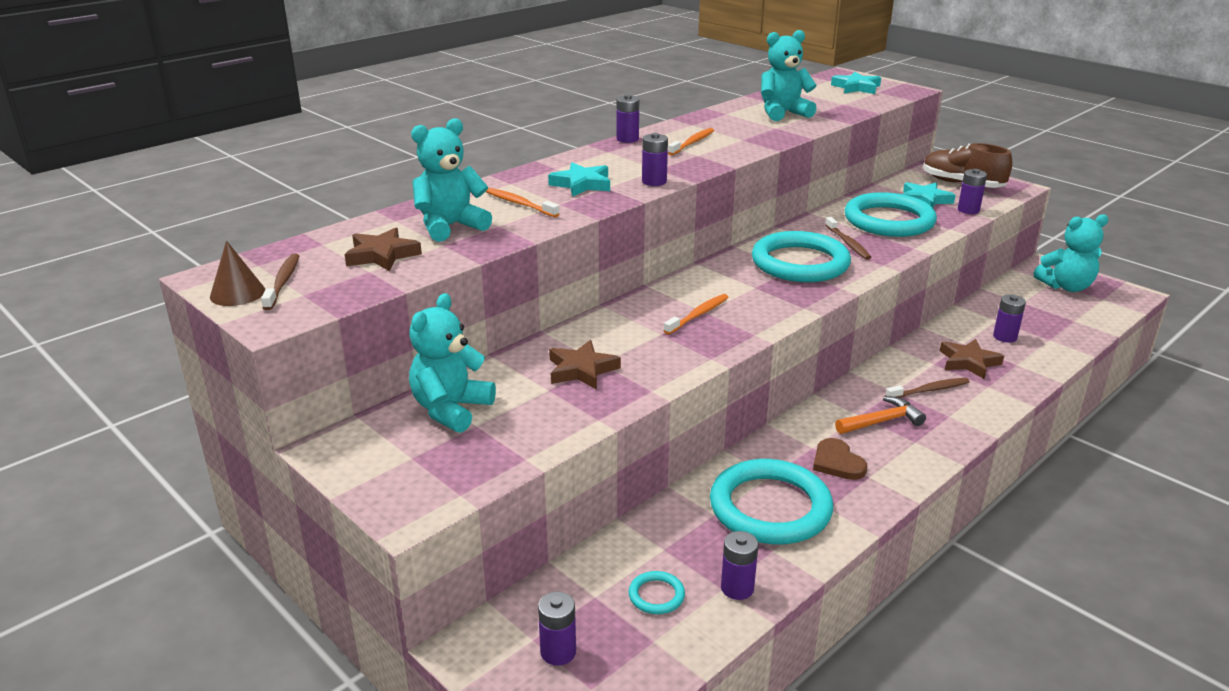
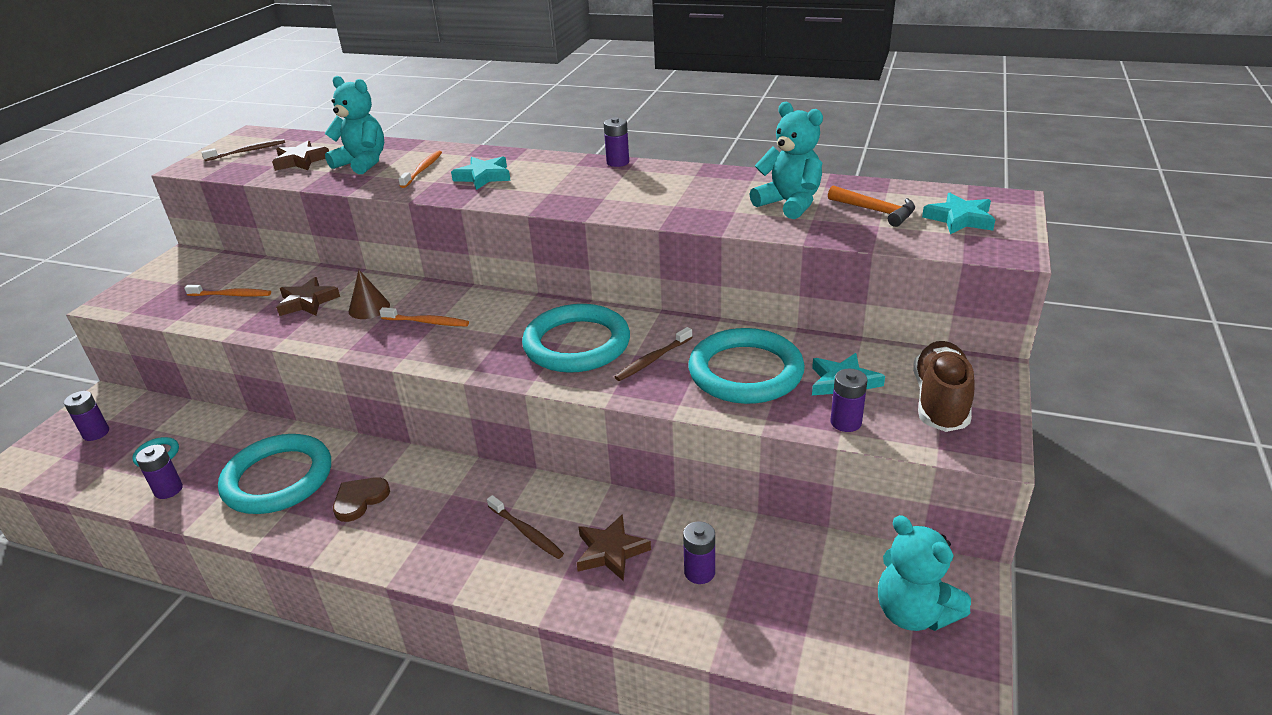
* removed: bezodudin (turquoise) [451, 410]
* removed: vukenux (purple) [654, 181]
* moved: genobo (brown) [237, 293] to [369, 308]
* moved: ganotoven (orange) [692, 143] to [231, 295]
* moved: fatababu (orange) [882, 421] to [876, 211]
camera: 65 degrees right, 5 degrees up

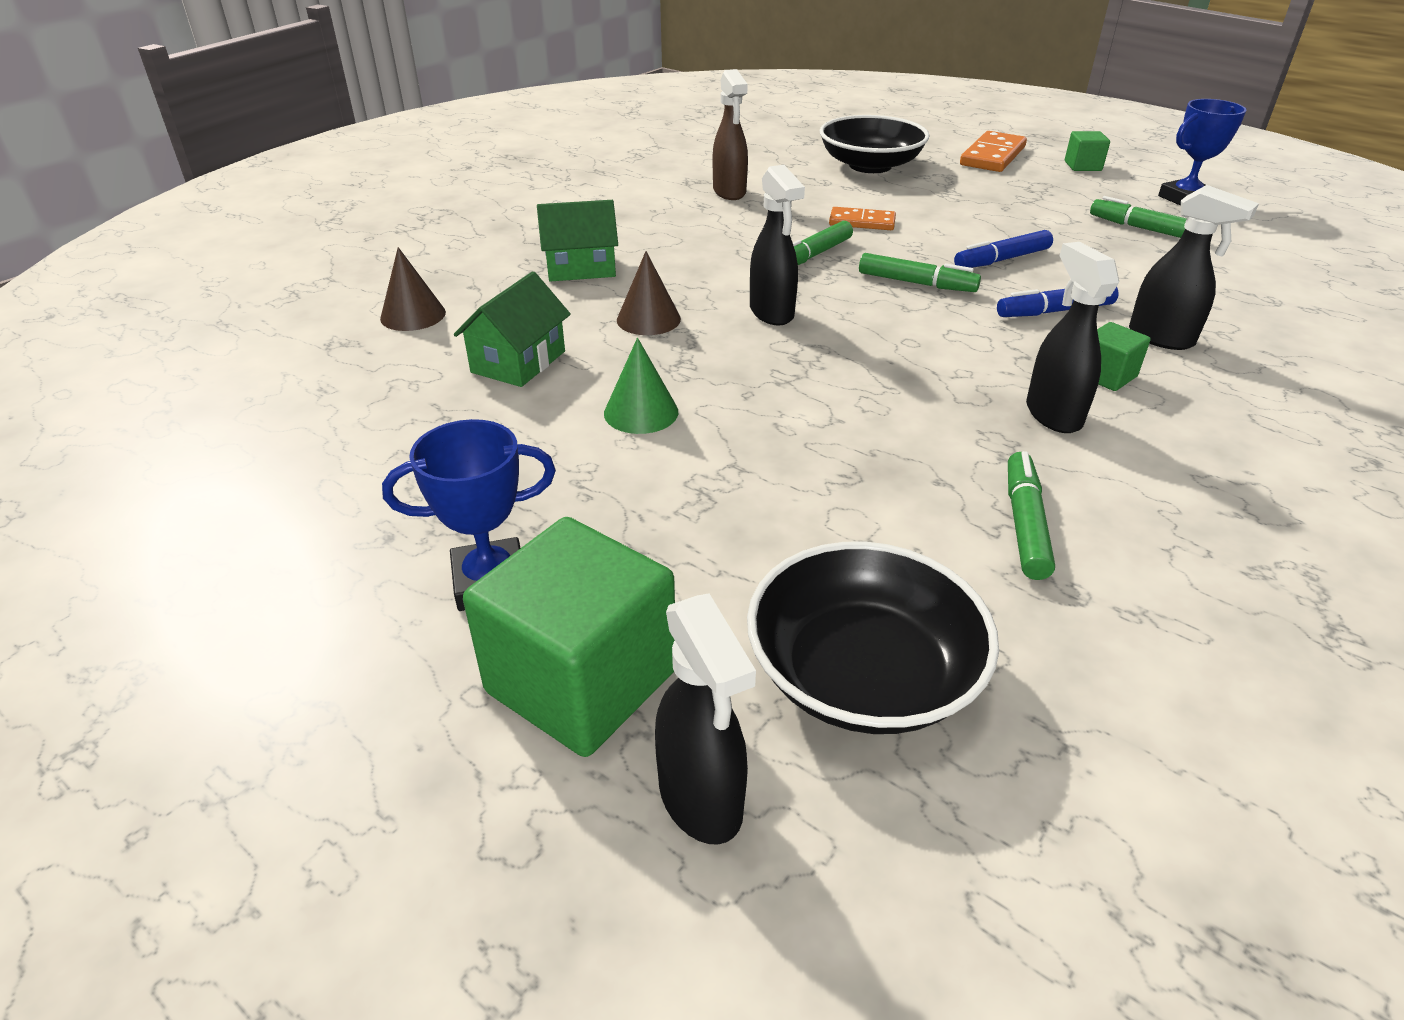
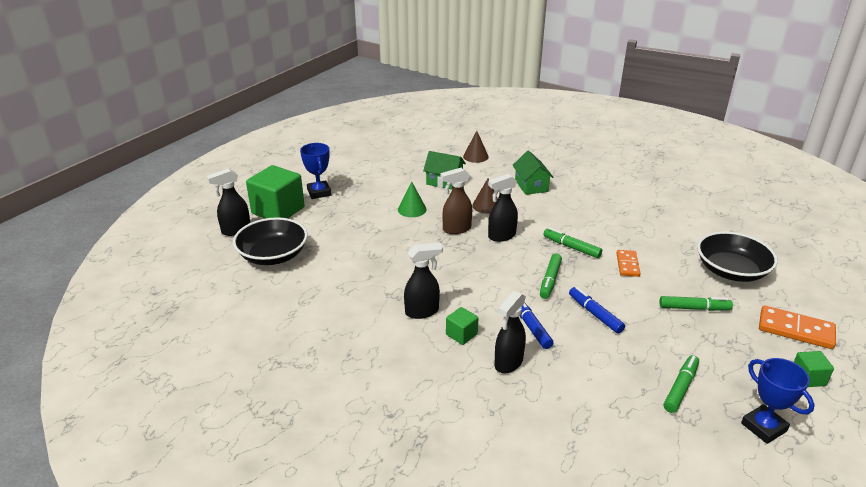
* moved: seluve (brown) [729, 192] to [456, 229]
* moved: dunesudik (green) [1025, 524] to [694, 308]
camera: 85 degrees right, 5 degrees down

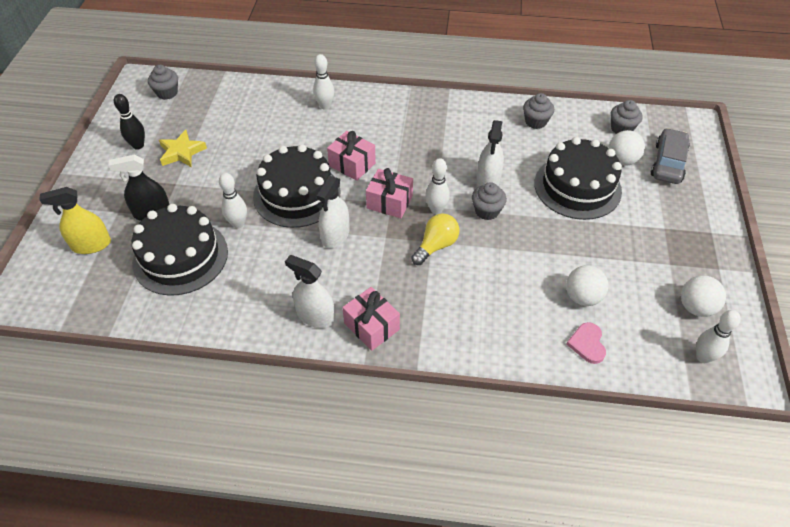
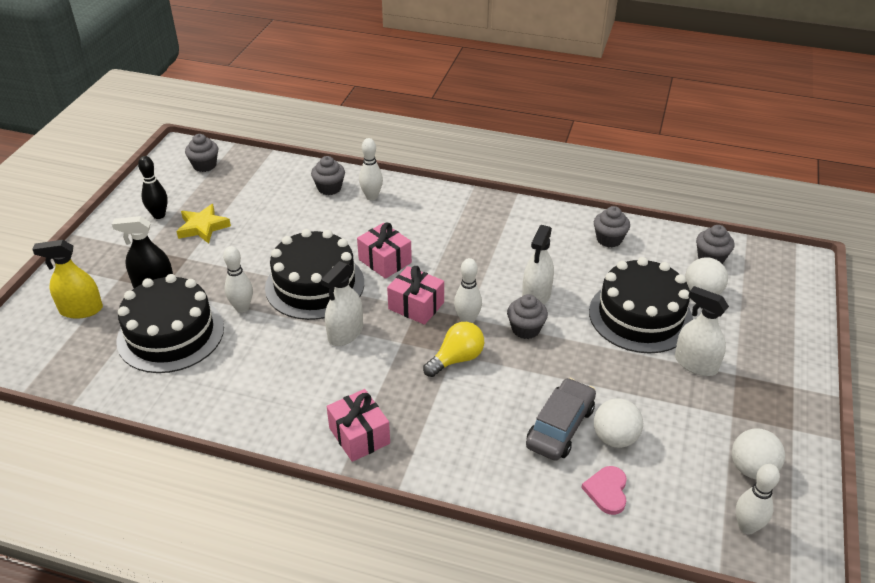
* added: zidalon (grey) [329, 188]
* moved: seluve (white) [315, 316] to [695, 364]
* moved: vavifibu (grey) [668, 163] to [560, 427]
camera: 10 degrees right, 10 degrees down

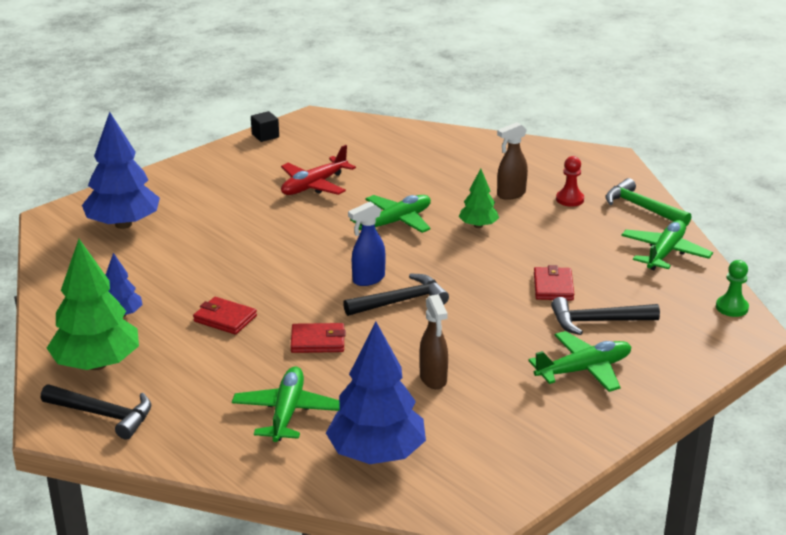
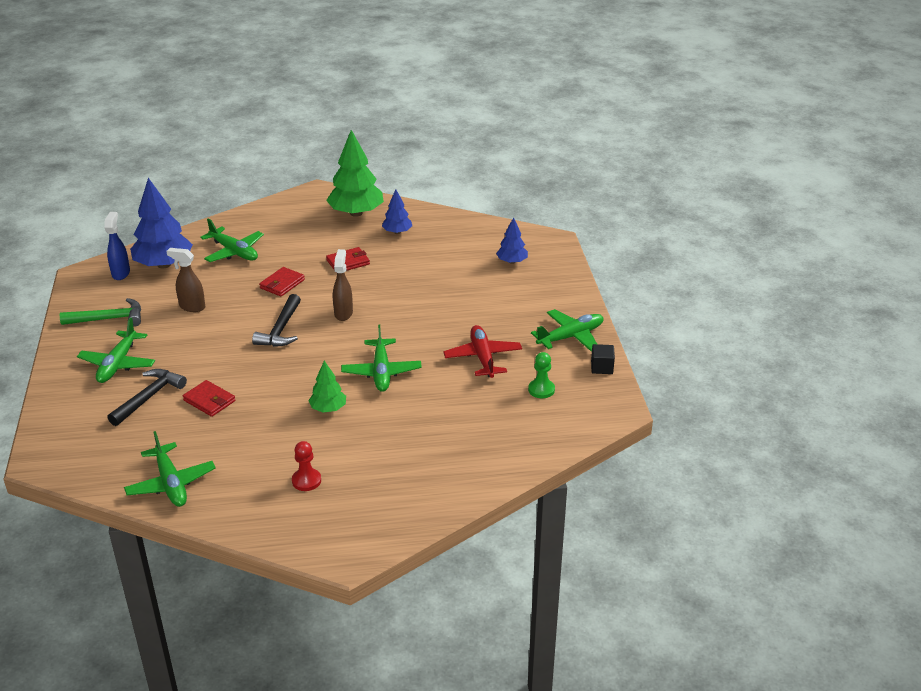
* removed: fatababu (black) [103, 415]
* added: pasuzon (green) [571, 337]
* moved: seluve (blue) [368, 279] to [121, 273]
* moved: seluve (brown) [510, 194] to [343, 313]
* moved: fatababu (green) [642, 208] to [108, 319]
* moved: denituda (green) [732, 307] to [541, 390]
* resized: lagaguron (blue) [123, 224] = [512, 261] x0.53
camera: 125 degrees right, 5 degrees up

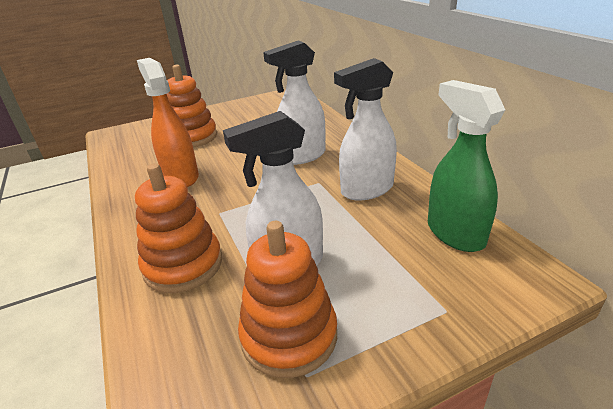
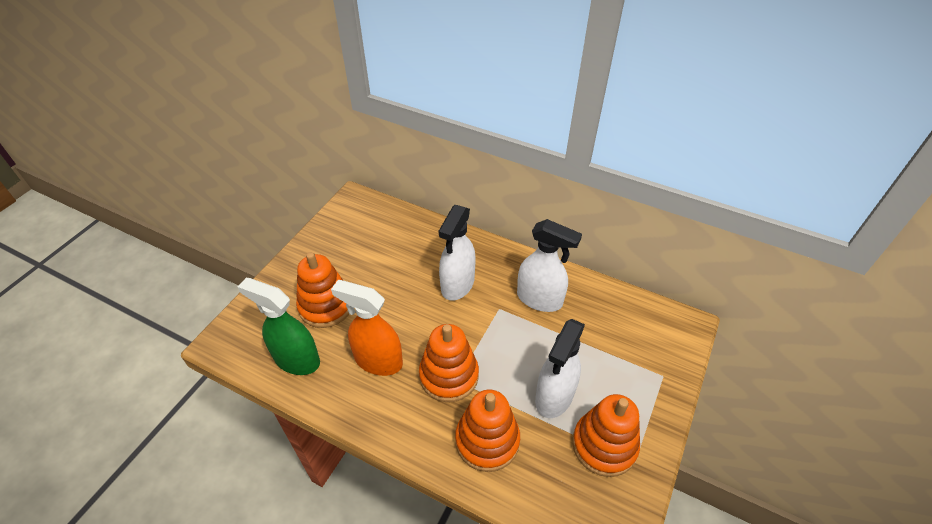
* added: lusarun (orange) [449, 375]
* moved: seluve (green) [455, 233] to [296, 359]
* turned: seluve (white) [366, 190] = [540, 299] 90 degrees counterclockwise
camera: 40 degrees left, 15 degrees up

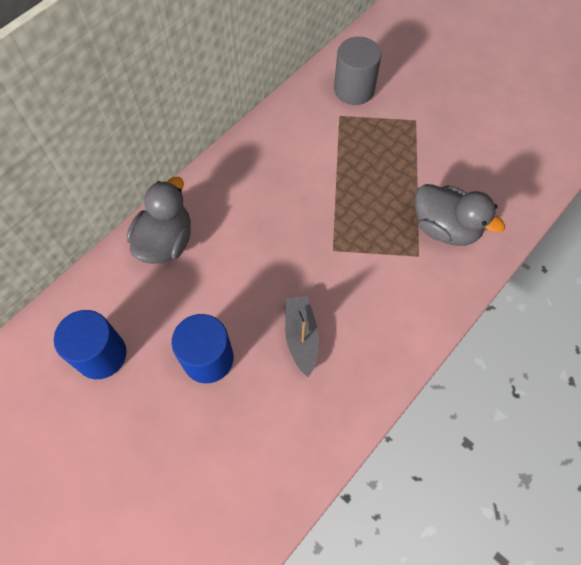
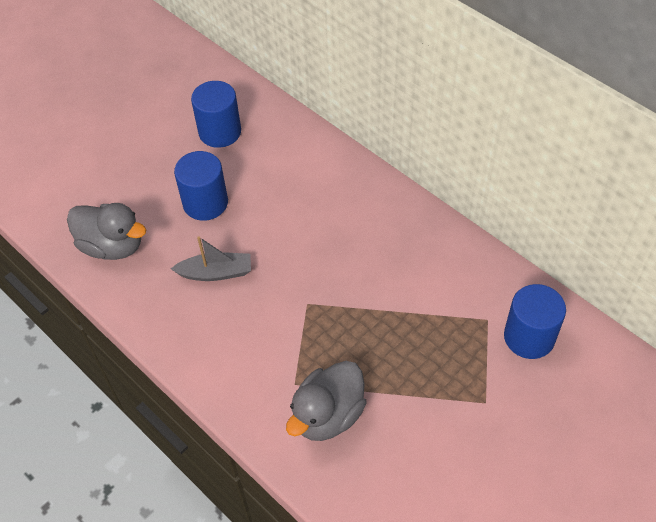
* moved: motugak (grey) [165, 242] to [112, 246]
* recoloured: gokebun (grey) [354, 90] to gokebun (blue) [529, 337]
camera: 95 degrees right, 10 degrees down

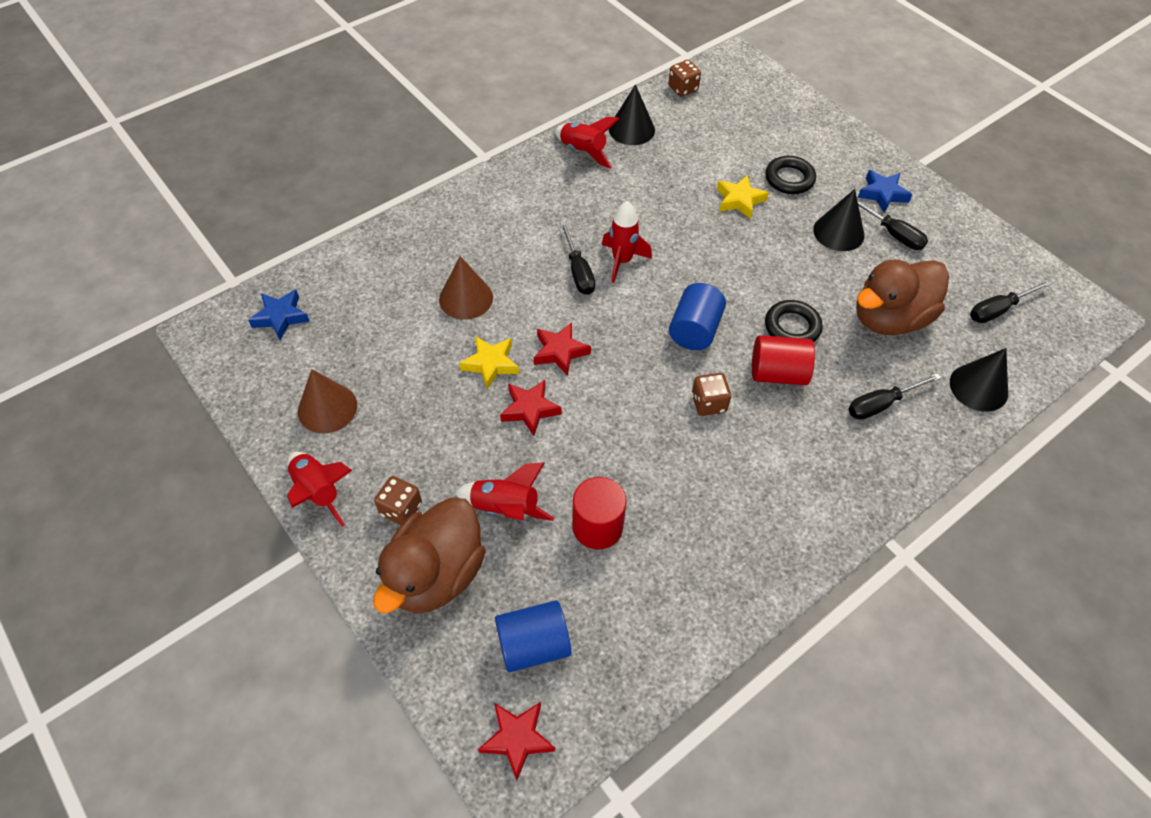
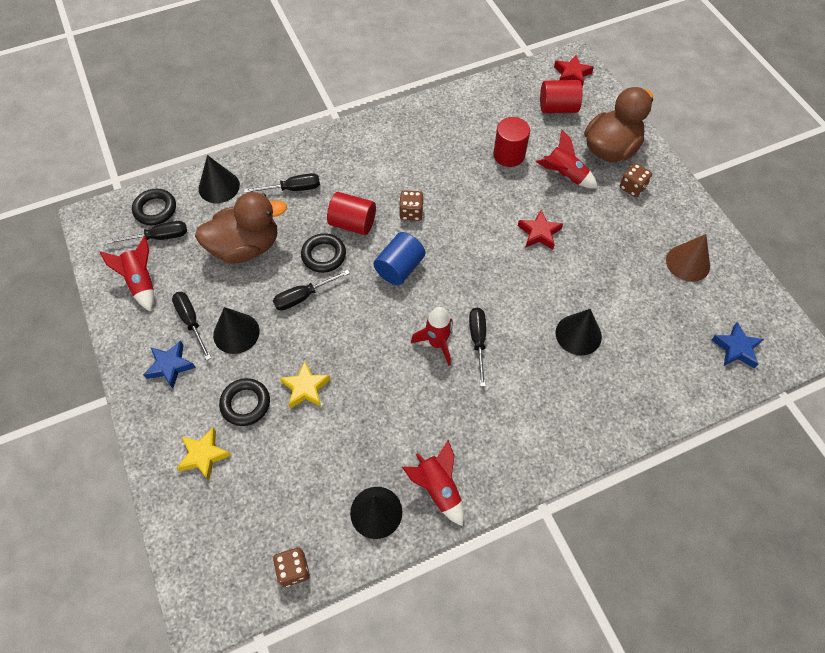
* removed: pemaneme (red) [560, 352]
* added: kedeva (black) [155, 209]
* added: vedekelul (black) [303, 296]
* moved: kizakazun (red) [319, 492] to [141, 282]
* moved: pemaneme (yellow) [491, 364] to [204, 455]
* recoloured: genobo (brown) [466, 298] to genobo (black) [578, 334]
* recoloured: gokebun (blue) [533, 645] to gokebun (red) [558, 108]
camera: 165 degrees left, 5 degrees up

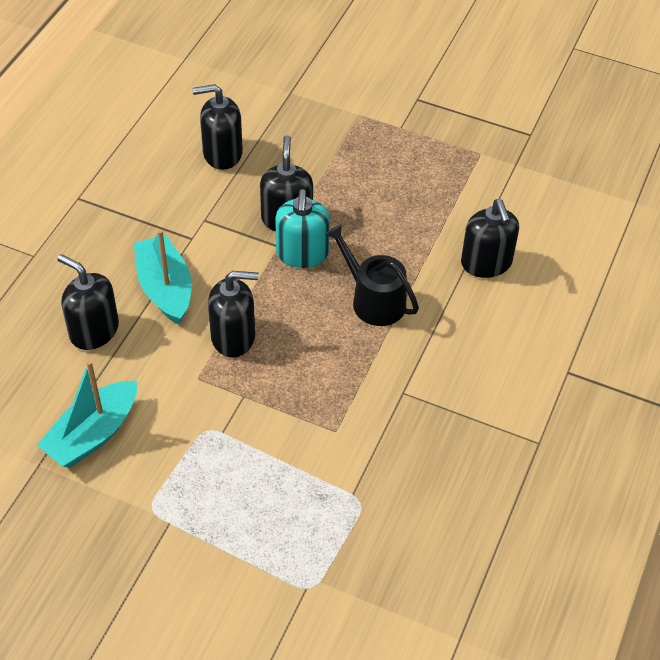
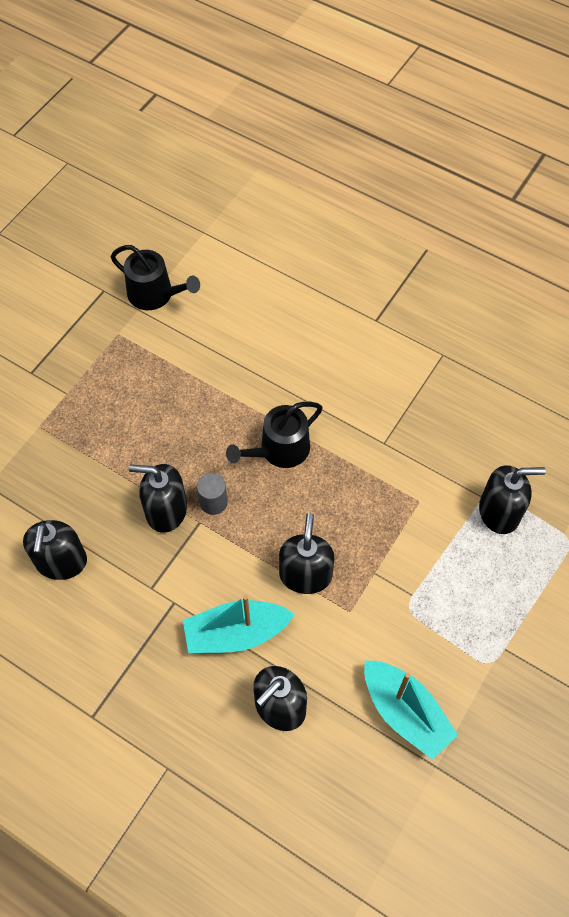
* added: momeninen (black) [155, 294]
* moved: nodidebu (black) [486, 263] to [499, 512]
* replaced: nodidebu (turquoise) [302, 254] to gokebun (grey) [213, 502]
camera: 80 degrees left, 10 degrees up

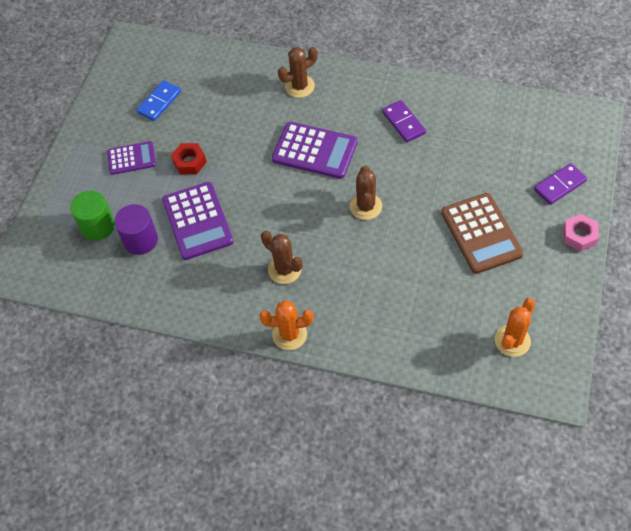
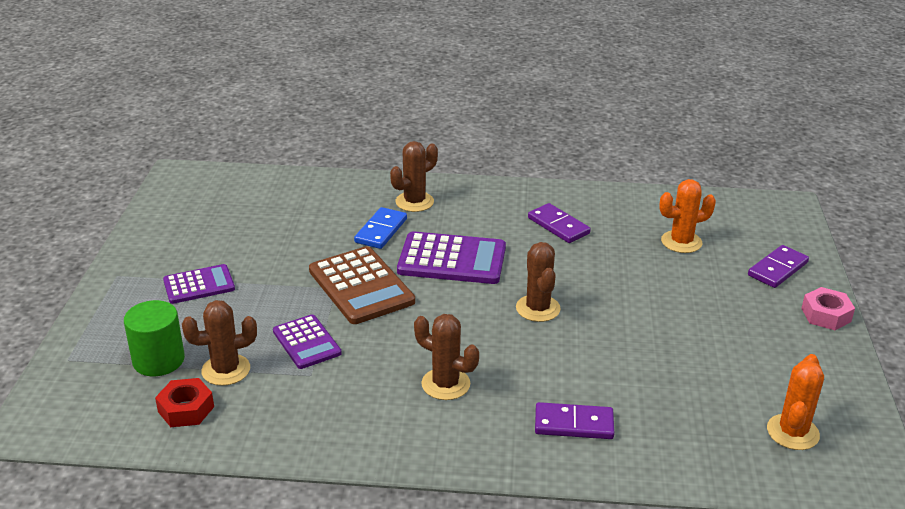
* added: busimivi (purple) [574, 424]
* moved: busimivi (blue) [159, 102] to [381, 230]
* moved: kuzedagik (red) [189, 162] to [186, 409]
* moved: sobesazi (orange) [289, 334] to [681, 242]
* moved: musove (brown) [481, 233] to [361, 286]
* replaced: gokebun (purple) [140, 240] to sobesazi (brown) [226, 370]
* resized: musove (purple) [197, 221] = [306, 342] x0.61
camera: 15 degrees left, 25 degrees down

